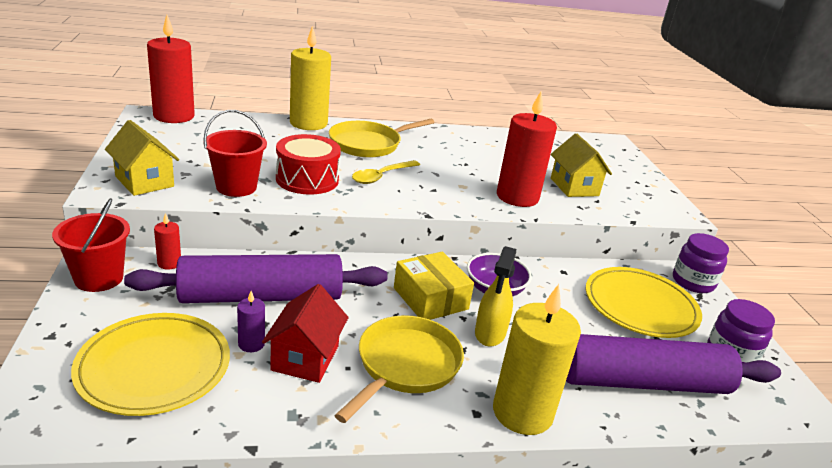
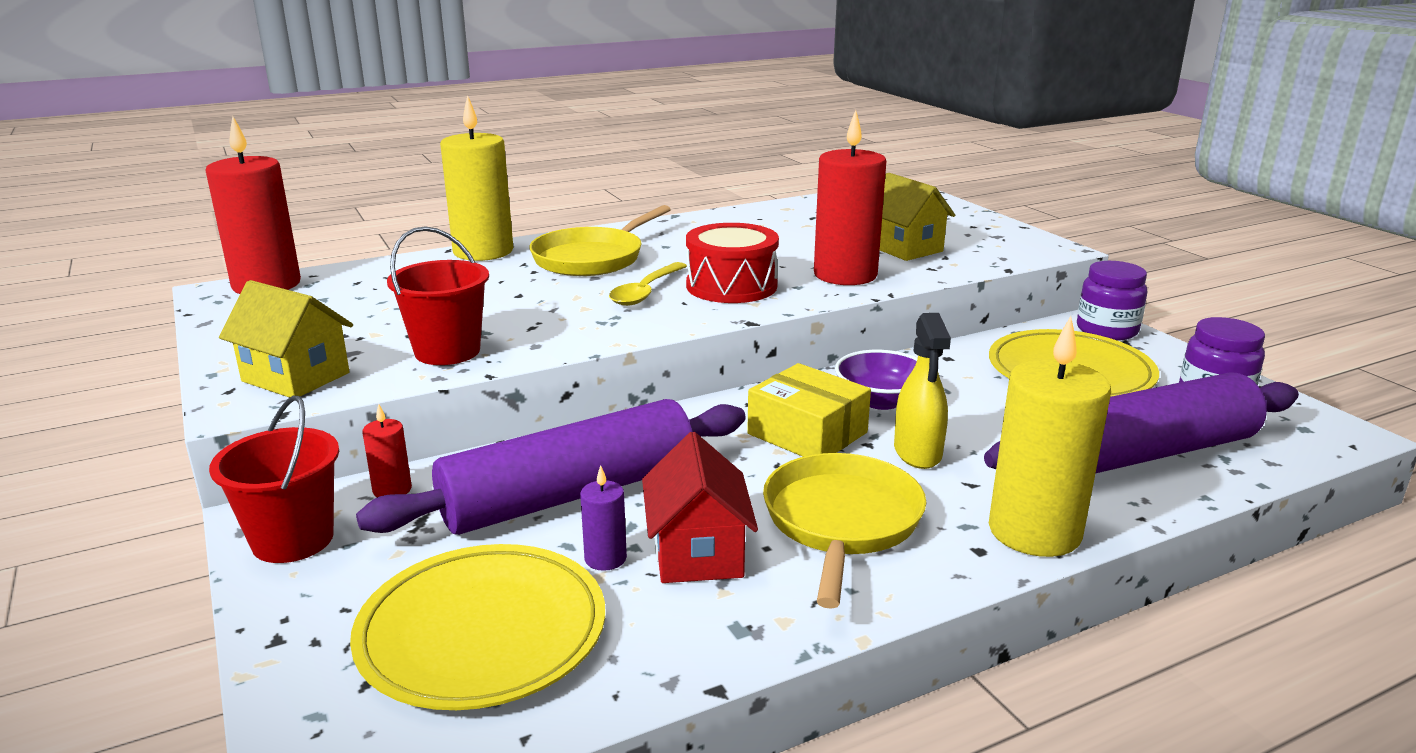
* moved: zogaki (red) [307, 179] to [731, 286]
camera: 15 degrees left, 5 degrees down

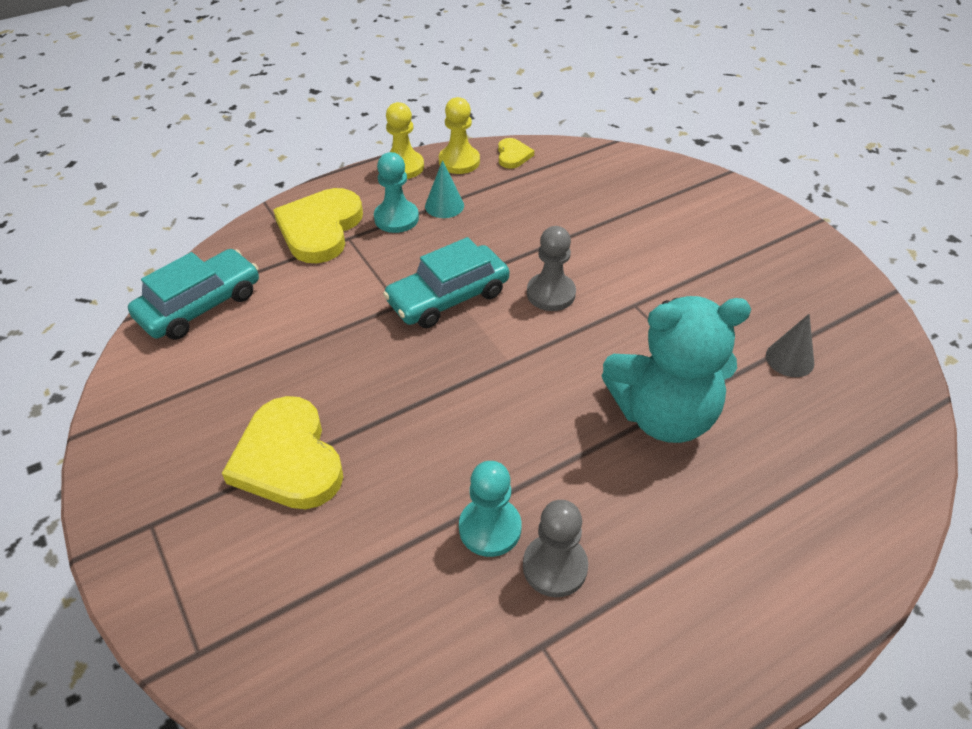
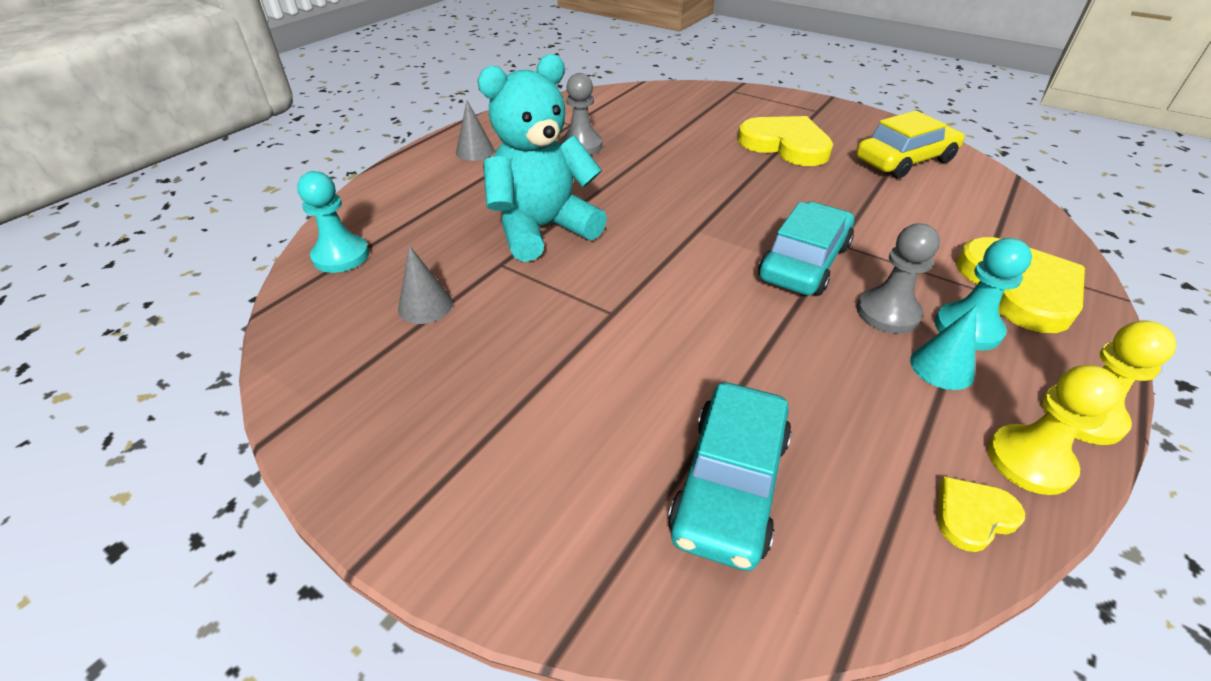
* added: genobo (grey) [475, 151]
* added: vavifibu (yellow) [905, 160]
* moved: vavifibu (turquoise) [200, 305] to [729, 484]
* moved: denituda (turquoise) [490, 528] to [341, 256]
* moved: denituda (grey) [551, 293] to [887, 313]
* turned: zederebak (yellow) [513, 155] = [973, 515] 90 degrees clockwise
camera: 155 degrees right, 5 degrees down

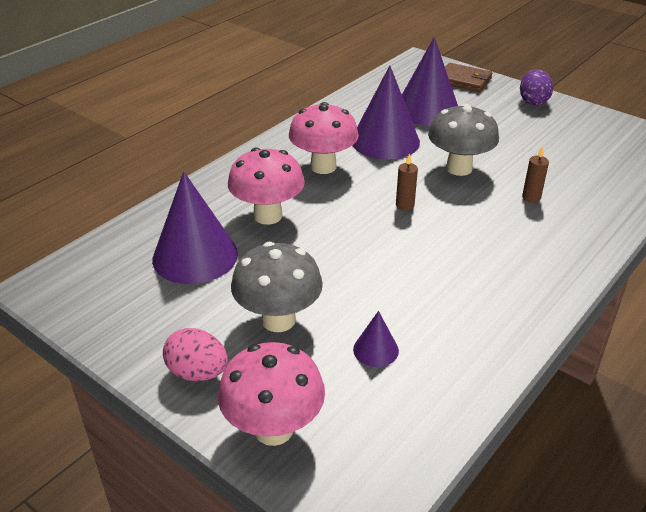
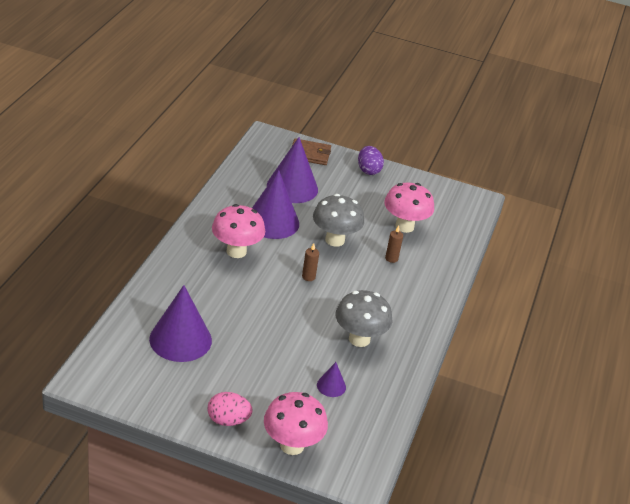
* moved: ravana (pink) [268, 216] to [404, 226]
* moved: ravana (grey) [278, 320] to [359, 339]
camera: 25 degrees left, 0 degrees up

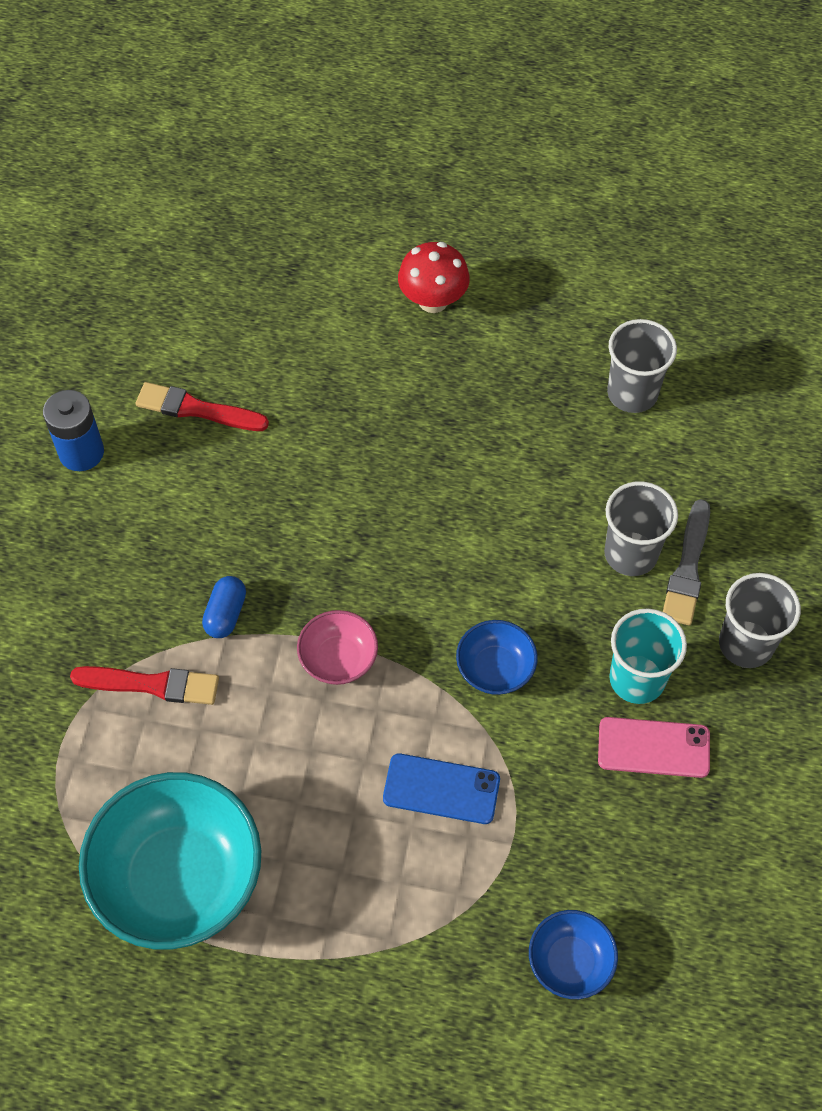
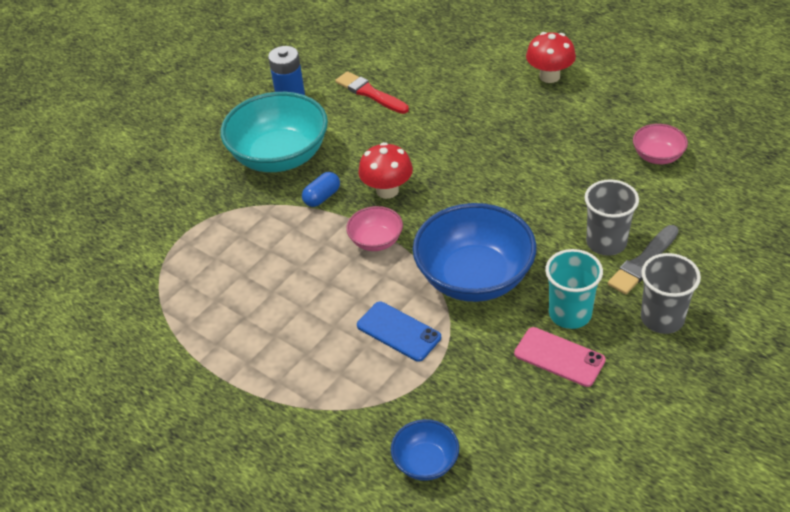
* removed: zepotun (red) [151, 684]
* added: ravana (red) [387, 190]
* moved: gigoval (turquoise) [179, 878] to [280, 156]
* replaced: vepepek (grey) [632, 393] to gigoval (pink) [657, 156]
* resized: gigoval (blue) [495, 669] = [474, 277] x2.05
camera: 30 degrees right, 15 degrees down

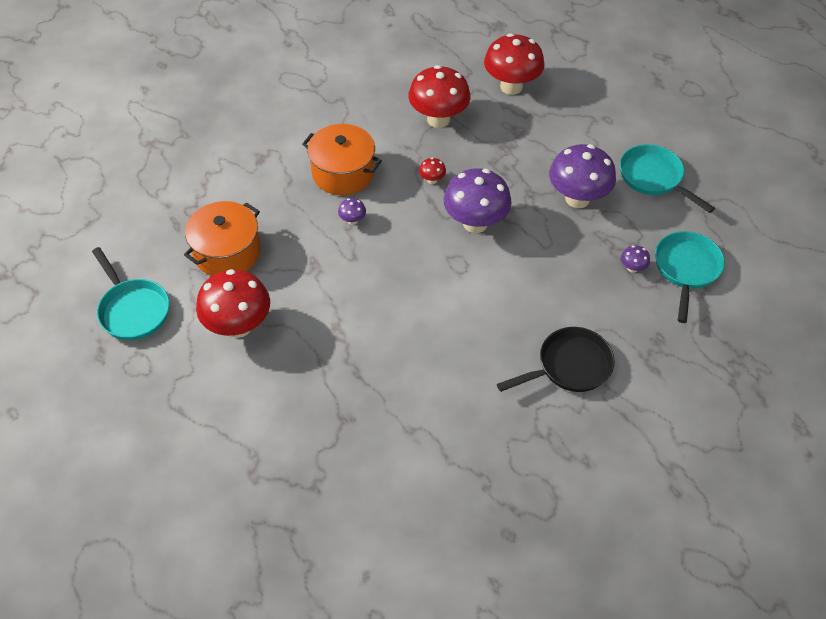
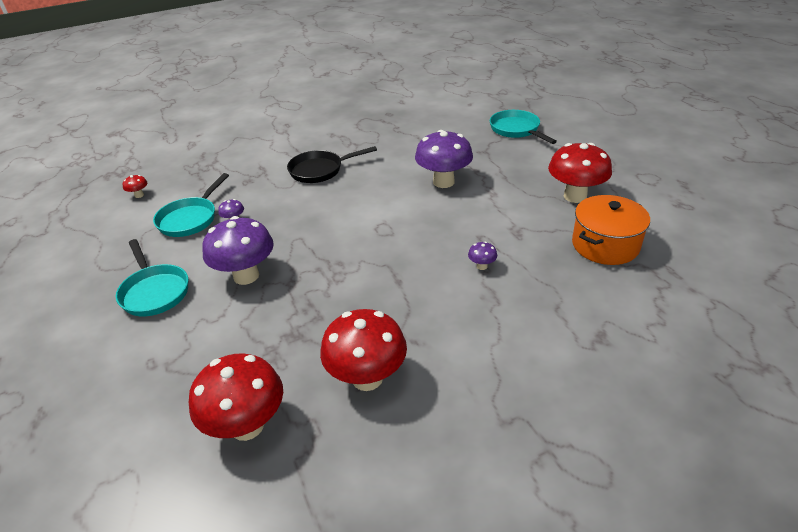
* removed: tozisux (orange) [343, 173]
* moved: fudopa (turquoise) [133, 310] to [516, 130]
* moved: ravana (red) [432, 180] to [139, 195]
* moved: ravana (purple) [475, 223] to [443, 182]
camera: 170 degrees left, 15 degrees down

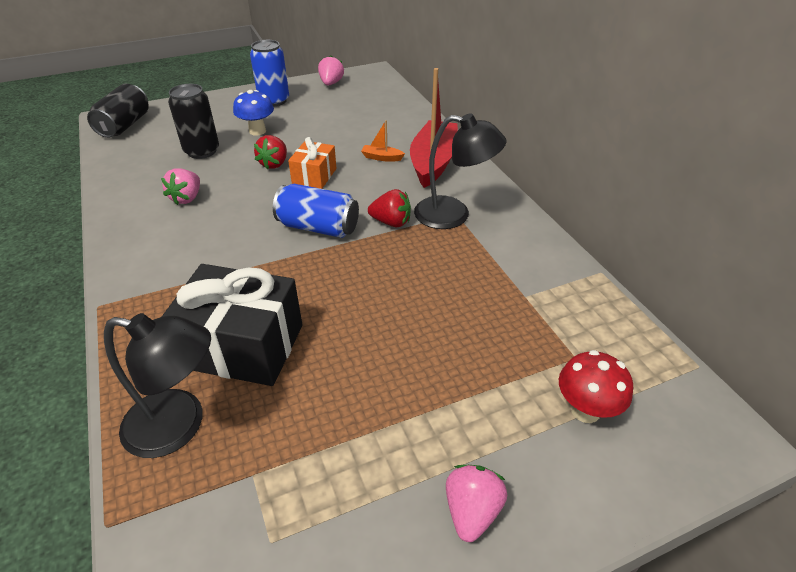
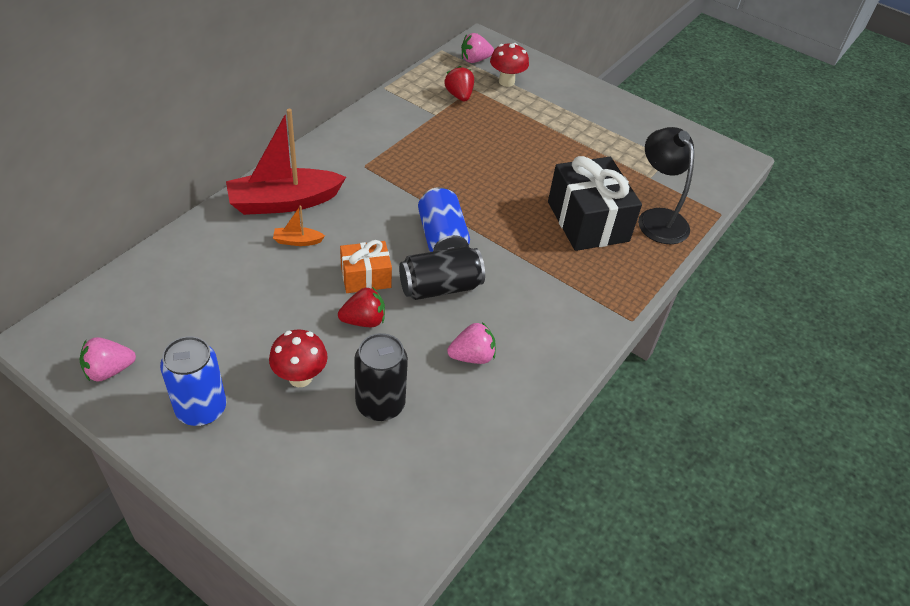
* removed: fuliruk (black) [453, 215]
* moved: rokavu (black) [125, 125] to [440, 287]
* moved: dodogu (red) [391, 222] to [459, 96]
* moved: dodogu (pink) [472, 511] to [475, 60]
* recoloured: ravana (blue) [257, 131] to ravana (red) [300, 377]
* turned: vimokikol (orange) [382, 158] = [297, 241] 105 degrees clockwise
camera: 125 degrees left, 5 degrees up

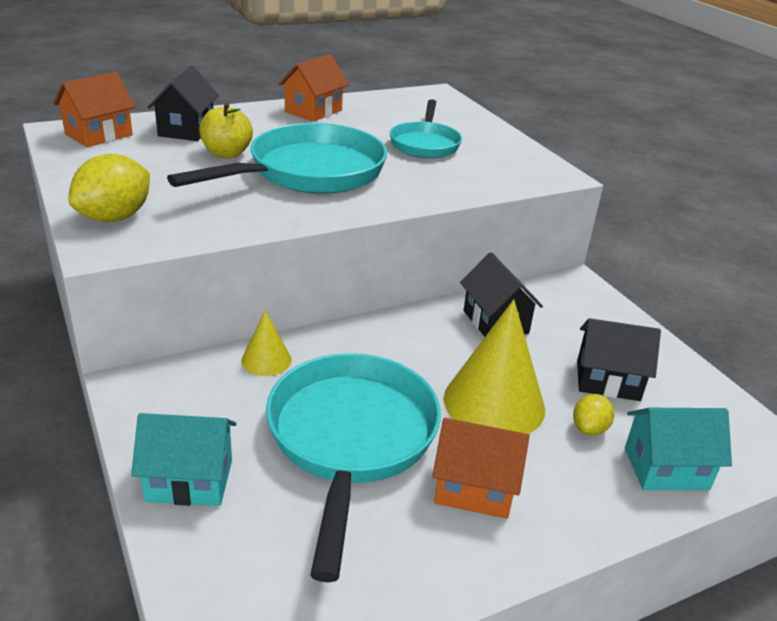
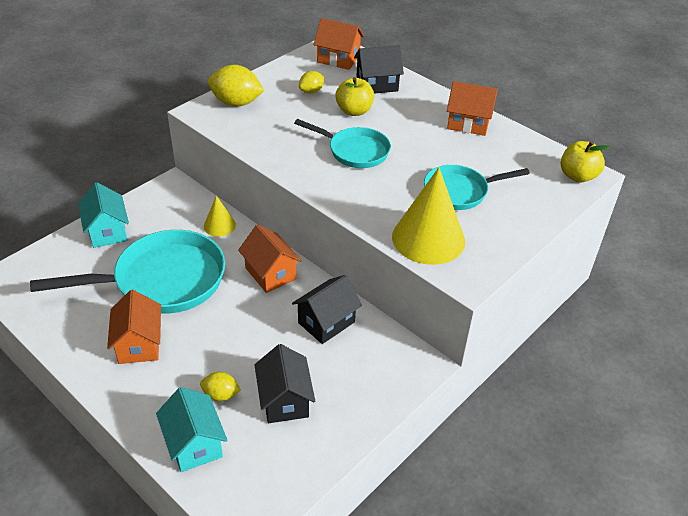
* added: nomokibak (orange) [270, 273]
* added: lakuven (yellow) [311, 91]
* added: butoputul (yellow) [577, 176]
* moved: genobo (yellow) [494, 403] to [428, 238]
* resized: fudopa (turquoise) [309, 172] = [355, 151] x0.59
camera: 70 degrees right, 10 degrees up

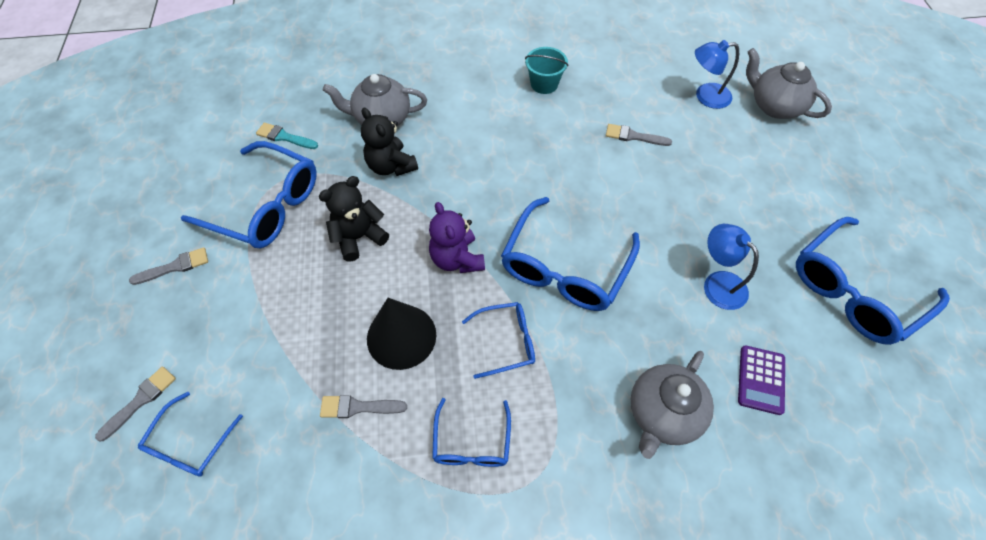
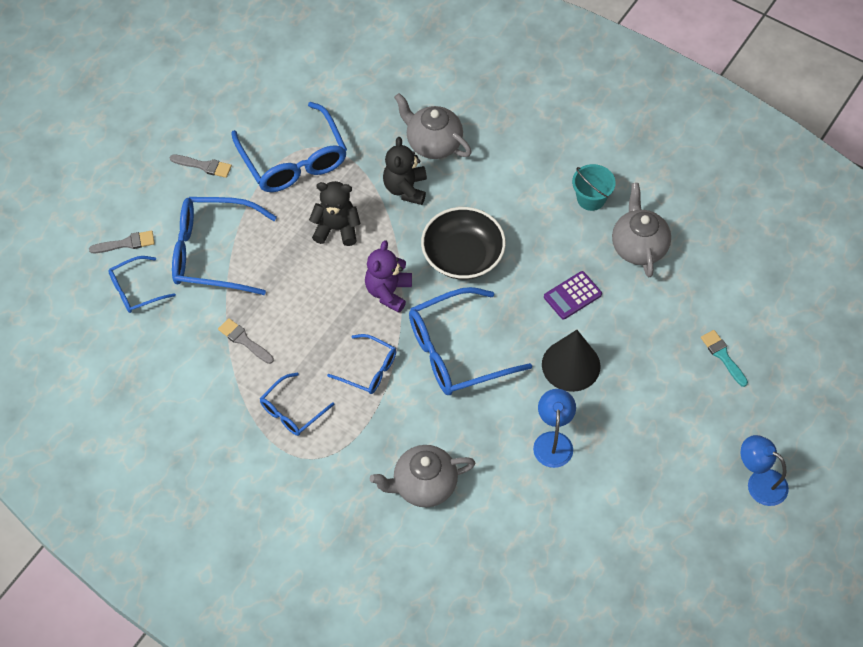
* removed: zepotun (grey) [633, 136]
* added: gigoval (black) [462, 256]
* moved: zepotun (turquoise) [284, 137] to [723, 356]
* moved: genobo (black) [401, 336] to [571, 365]
* moved: fuliruk (blue) [705, 96] to [759, 482]
* moved: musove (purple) [760, 380] to [572, 295]
* moved: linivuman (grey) [774, 106] to [638, 246]
* moved: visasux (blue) [854, 290] to [213, 253]
camera: 40 degrees right, 0 degrees up

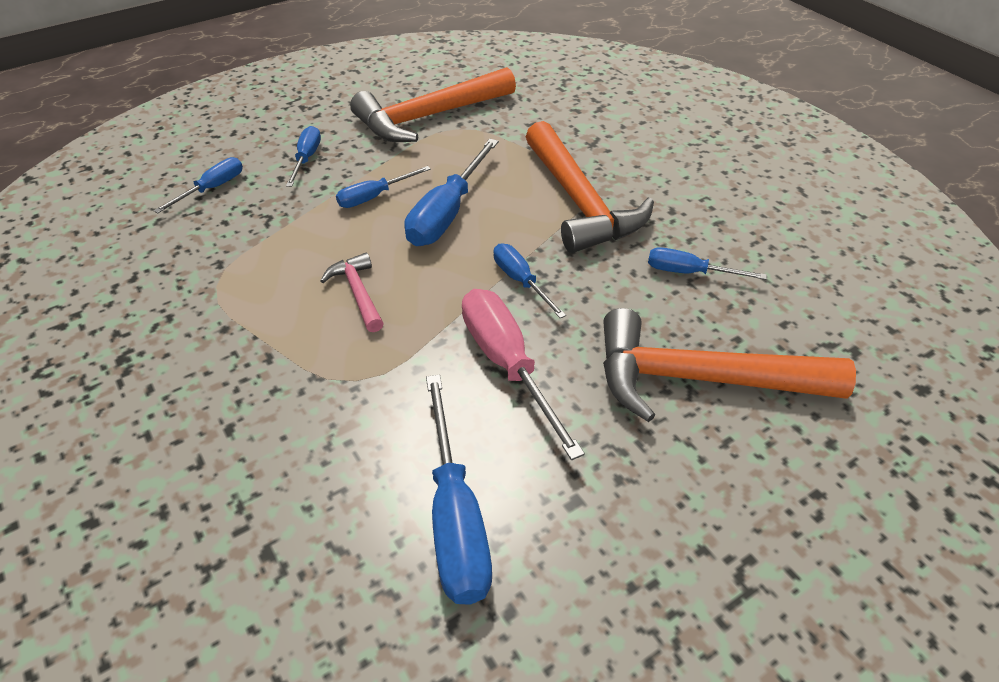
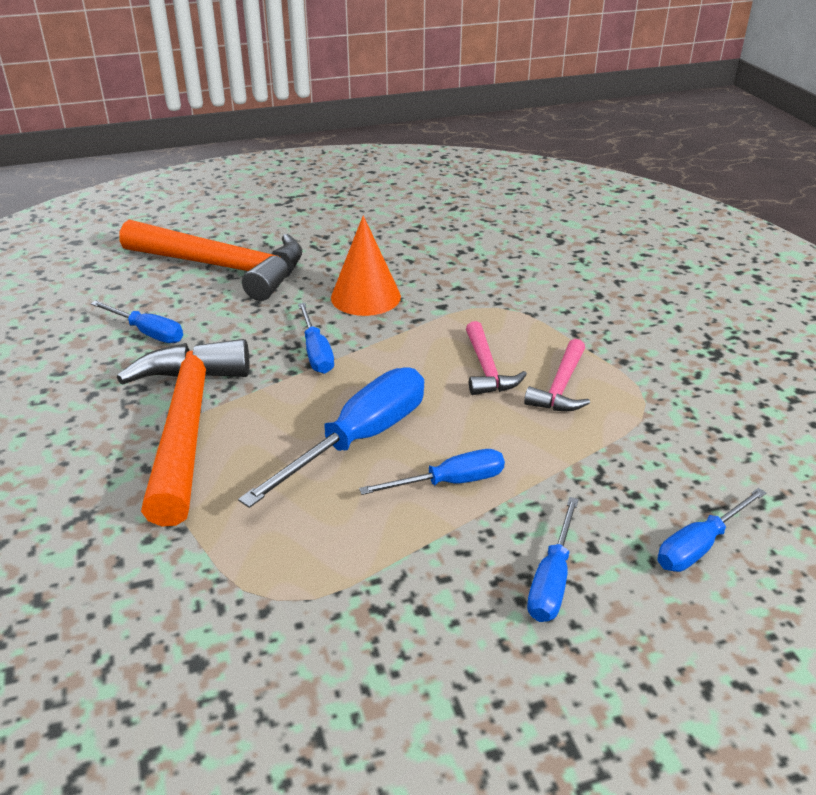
* removed: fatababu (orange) [428, 117]
* removed: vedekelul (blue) [455, 517]
* added: fatababu (pink) [560, 387]
* replaced: vedekelul (pink) [507, 364] to genobo (orange) [365, 297]
camera: 165 degrees left, 10 degrees down

